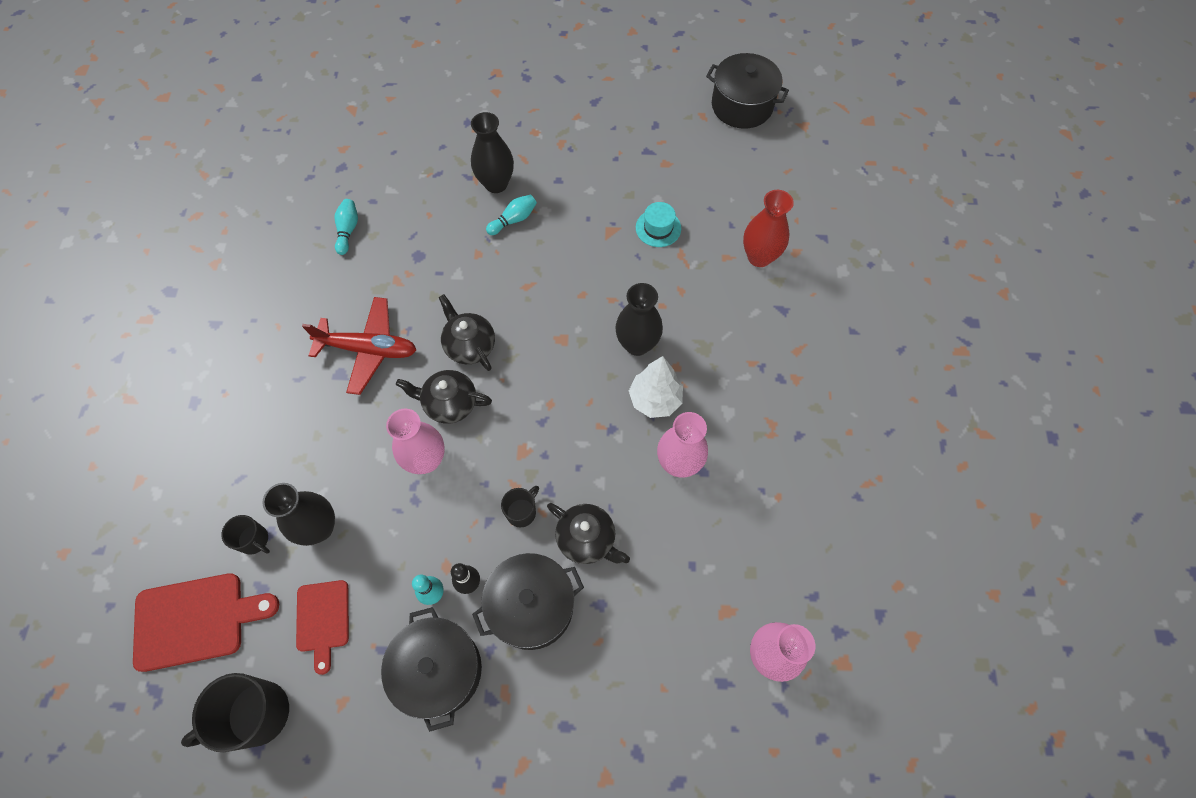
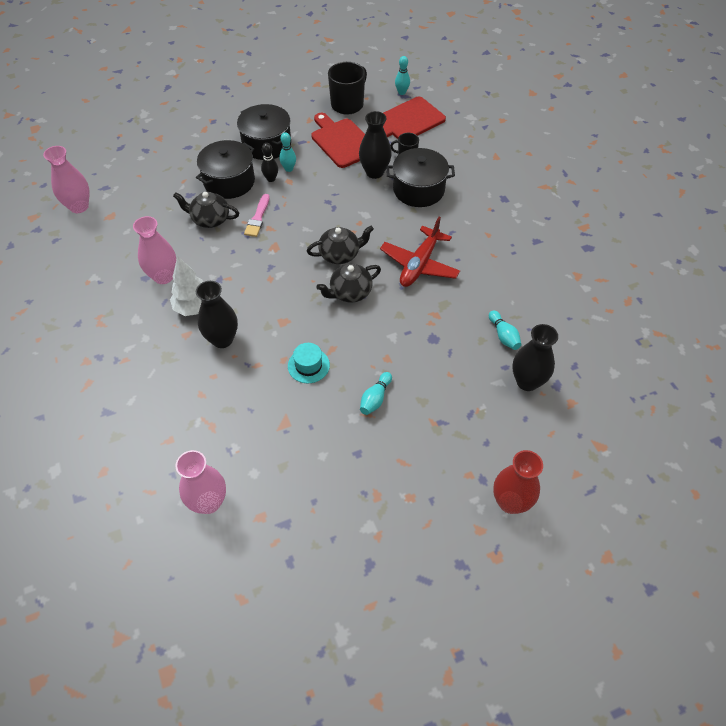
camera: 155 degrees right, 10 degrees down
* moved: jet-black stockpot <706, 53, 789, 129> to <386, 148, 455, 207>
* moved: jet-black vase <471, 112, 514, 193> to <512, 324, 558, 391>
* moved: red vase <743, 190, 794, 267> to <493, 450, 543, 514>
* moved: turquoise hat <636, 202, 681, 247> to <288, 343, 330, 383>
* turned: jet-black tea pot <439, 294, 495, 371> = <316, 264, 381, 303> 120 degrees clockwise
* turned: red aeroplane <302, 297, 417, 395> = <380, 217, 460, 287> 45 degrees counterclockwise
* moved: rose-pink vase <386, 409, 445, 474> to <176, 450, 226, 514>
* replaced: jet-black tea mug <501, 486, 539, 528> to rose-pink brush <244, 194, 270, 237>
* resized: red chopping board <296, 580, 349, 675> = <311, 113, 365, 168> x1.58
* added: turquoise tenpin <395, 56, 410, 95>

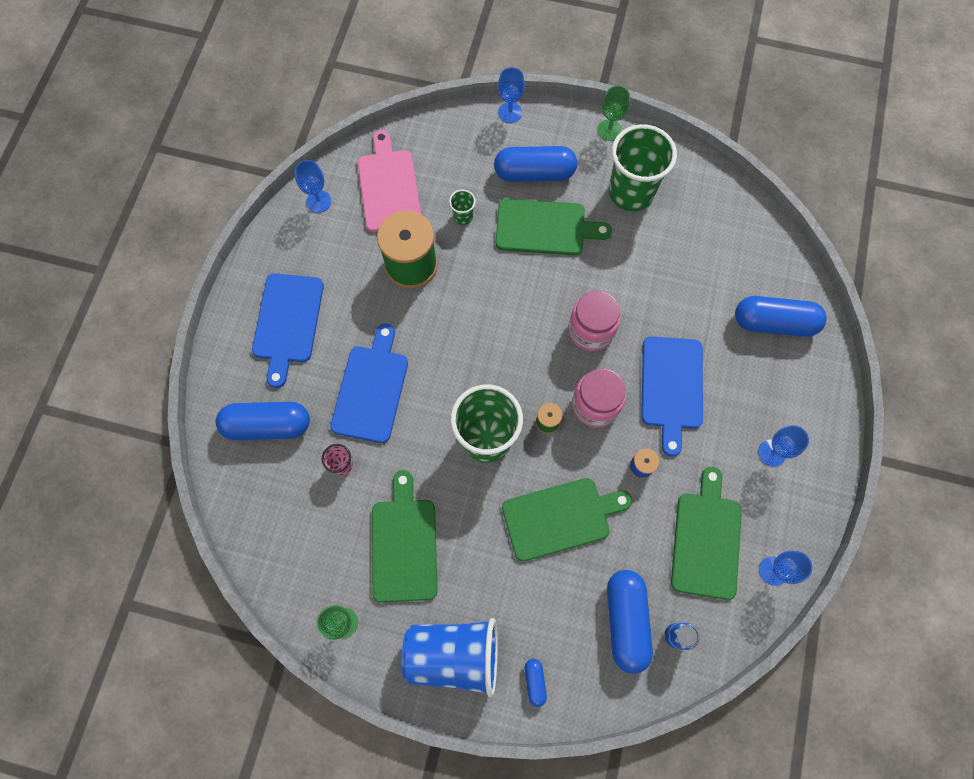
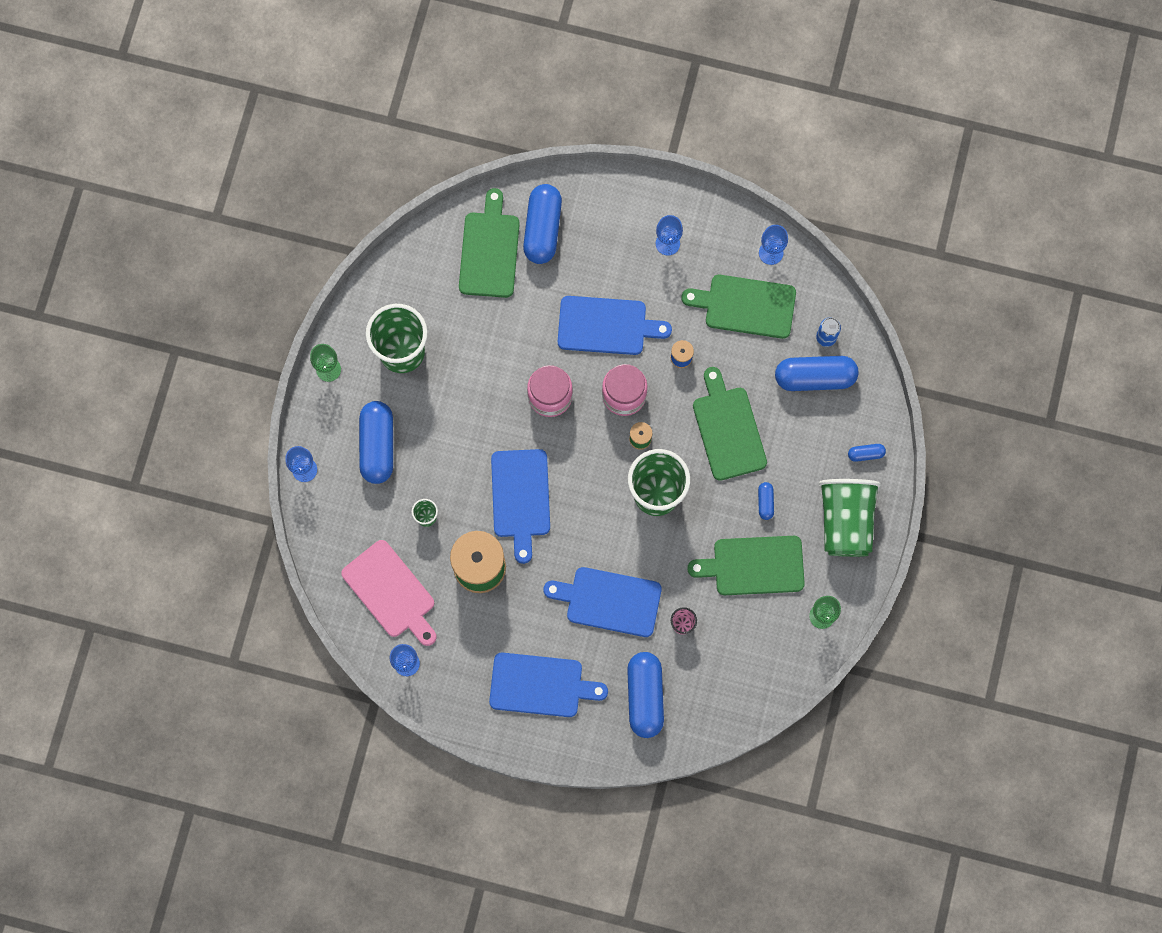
camera: 90 degrees left, 5 degrees up
* turned: rose-pink chopping board <358, 130, 421, 232> = <341, 540, 437, 646> 120 degrees counterclockwise
* moved: emerald chopping board <496, 199, 612, 255> to <459, 188, 520, 298>
* recoloured: blue tumbler <402, 618, 498, 697> to emerald tumbler <819, 479, 881, 557>
* added: blue chopping board <491, 449, 550, 564>
* added: blue pill <758, 482, 774, 520>

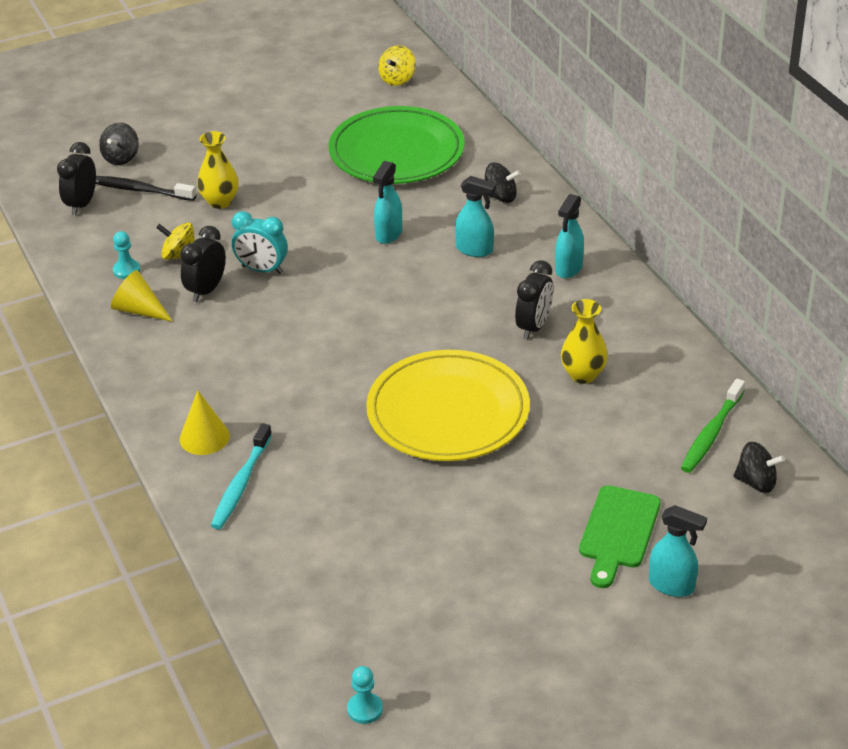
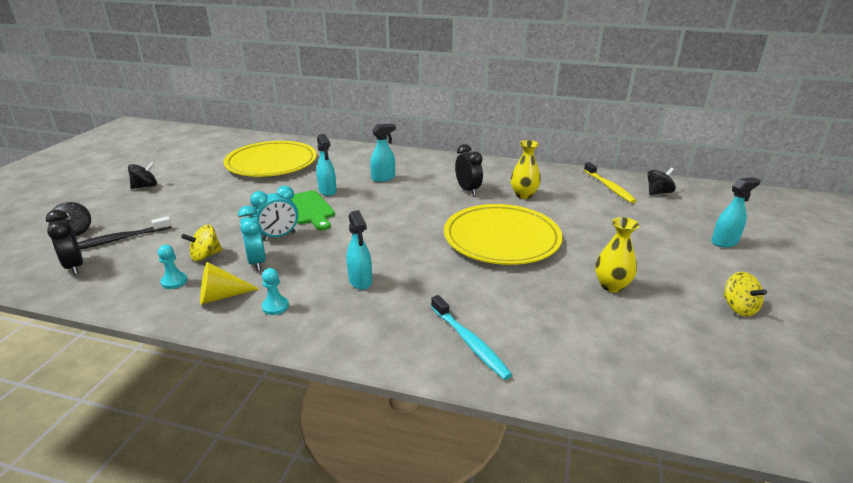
camera: 50 degrees left, 10 degrees down
* moved: yellow whirligig <378, 45, 416, 86> to <724, 272, 767, 317>
* recoloured: emerald plate <329, 106, 465, 184> to yellow plate <224, 141, 317, 177>
* moved: yellow vase <197, 131, 238, 209> to <595, 217, 639, 293>
* moved: jet-black whirligig <485, 162, 521, 203> to <128, 162, 157, 189>
* moved: turquoise spray cleaner <555, 194, 584, 278> to <347, 210, 372, 290>
* recoloured: jet-black bedside clock <180, 226, 226, 302> to turquoise bedside clock <238, 206, 266, 271>
* recoloured: emerald toothbrush <681, 378, 745, 473> to yellow toothbrush <584, 162, 637, 203>
* removed: yellow cone shape <179, 390, 230, 455>
* moved: emerald chopping board <579, 485, 661, 588> to <290, 190, 335, 231>
* moved: turquoise chess pawn <347, 666, 383, 724> to <262, 268, 289, 315>

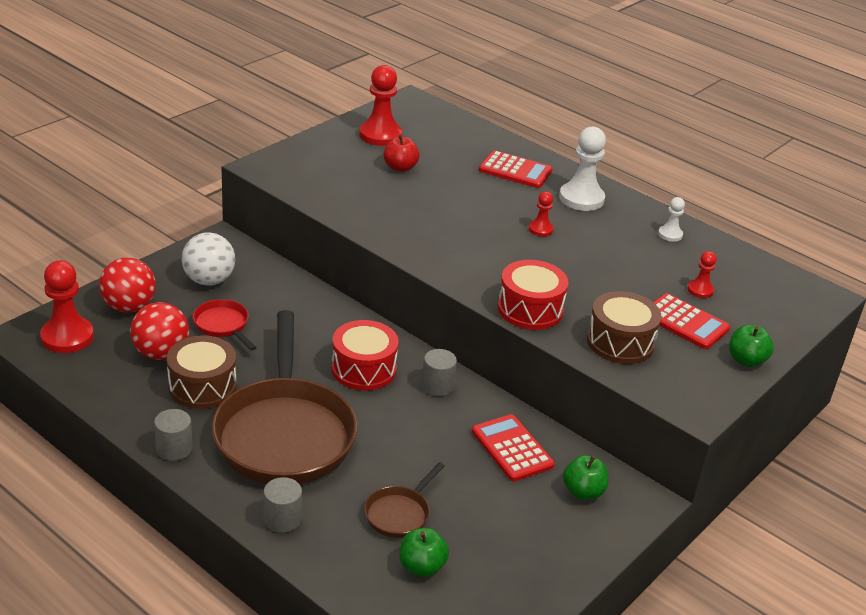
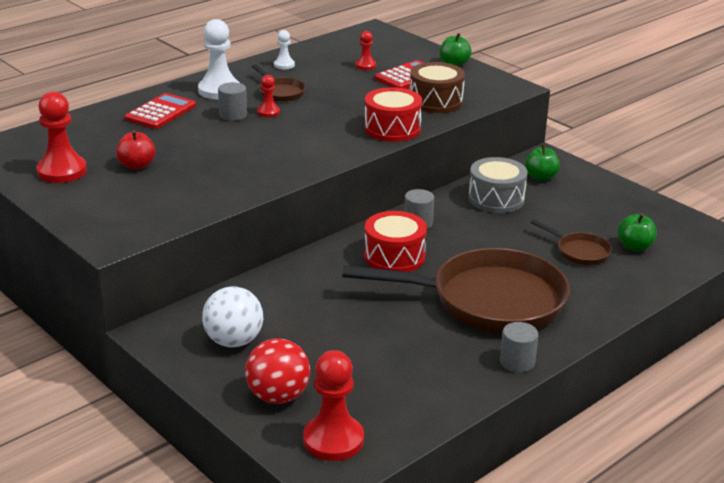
camera: 80 degrees left, 5 degrees down
* removed: red skillet <193, 299, 257, 351>
* removed: red play ball <130, 302, 189, 360>
* removed: dark brown snare drum <167, 336, 236, 409>
* replaced: red calculator <472, 414, 555, 482> to gray snare drum <468, 157, 528, 213>
* moved: gray solid cylinder <264, 477, 302, 533> to <218, 82, 247, 121>
* added: dark brown skillet <252, 64, 306, 102>

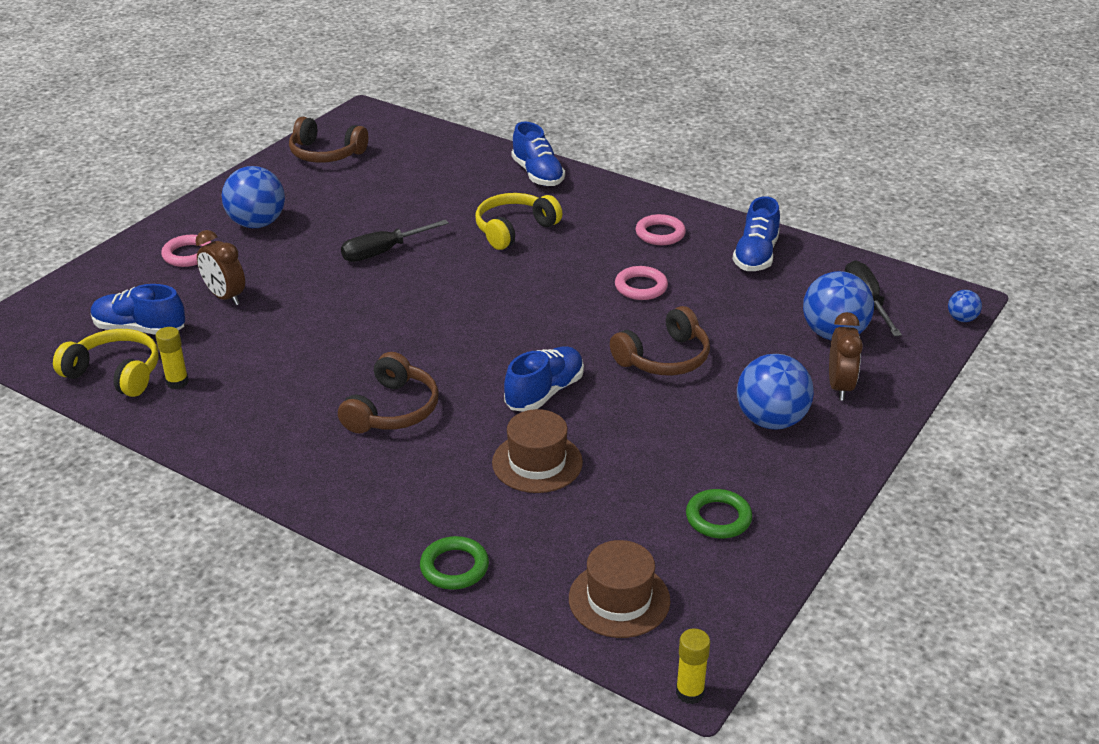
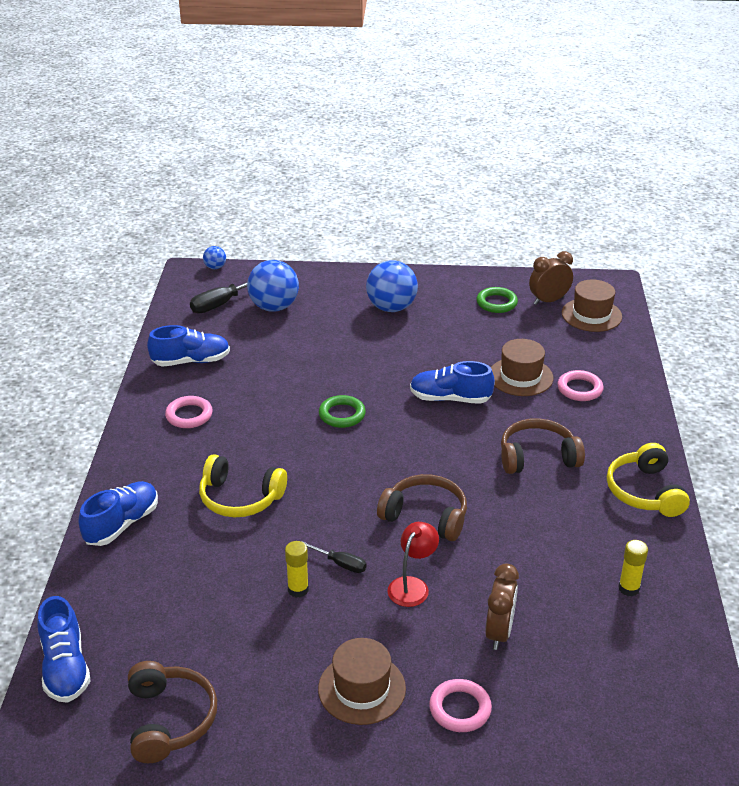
camera: 120 degrees left, 0 degrees up
* replaced: blue play ball <222, 166, 285, 228> to dark brown hat <318, 638, 406, 725>
* resized: jet-black hand screwdriver <341, 220, 449, 262> = <302, 541, 367, 573> x0.60
* moved: rose-pink hoop <615, 266, 668, 300> to <558, 370, 604, 401>
* moved: blue shoe <91, 284, 185, 335> to <38, 596, 90, 703>
* moved: dark brown over-ear headphones <610, 306, 710, 376> to <377, 474, 467, 541>
* moved: dark brown bedside clock <829, 312, 863, 400> to <529, 251, 573, 305>
* moved: yellow over-ear headphones <53, 329, 159, 397> to <607, 443, 690, 517>
* moved: emerald hoop <420, 536, 489, 590> to <319, 395, 366, 428>
* moved: yellow stick of glue <676, 628, 710, 704> to <285, 541, 309, 598>
* added: red lamp <387, 522, 439, 607>

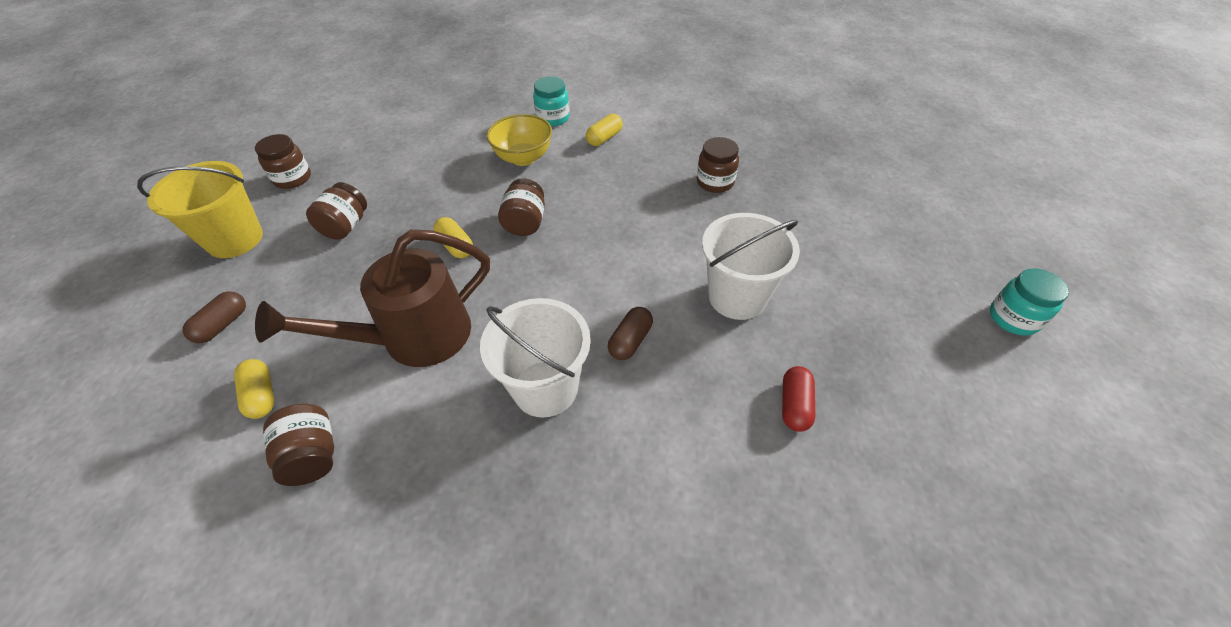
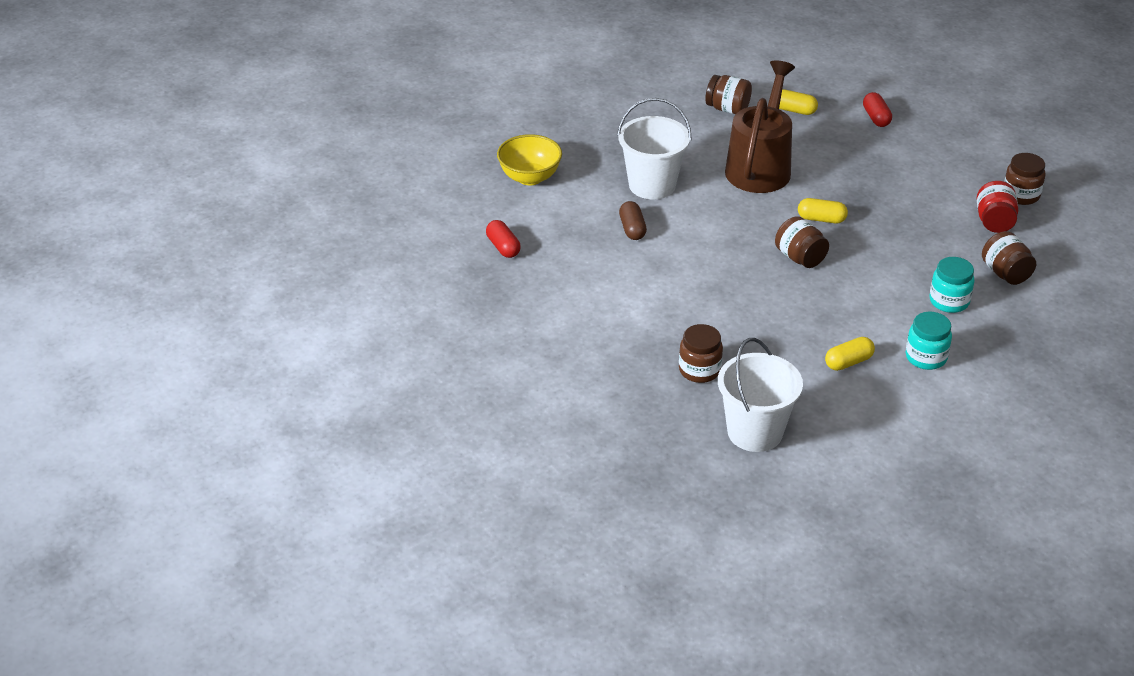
camera: 140 degrees right, 10 degrees down
* moved: yellow deep dish <487, 114, 552, 166> to <497, 134, 562, 185>
* turned: yellow pill <586, 114, 623, 146> = <825, 337, 875, 371> 60 degrees clockwise
* removed: yellow sand bucket <137, 161, 263, 258>
* moved: dark brown jam jar <306, 182, 367, 240> to <982, 231, 1036, 285>
* moved: white sand bucket <702, 213, 800, 320> to <718, 338, 803, 452>
* moved: turquoise jam jar <990, 268, 1069, 336> to <929, 257, 975, 313>
* recoloured: dark brown pill <183, 292, 246, 343> to red pill <863, 92, 892, 127>
* added: red jam jar <977, 181, 1018, 233>

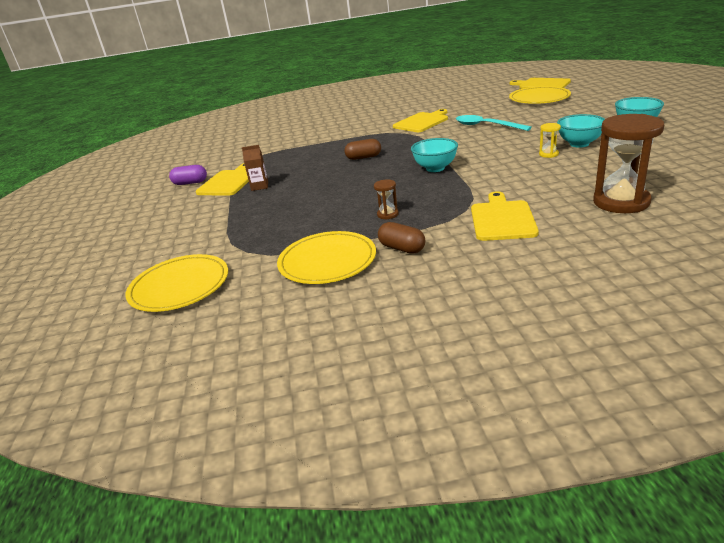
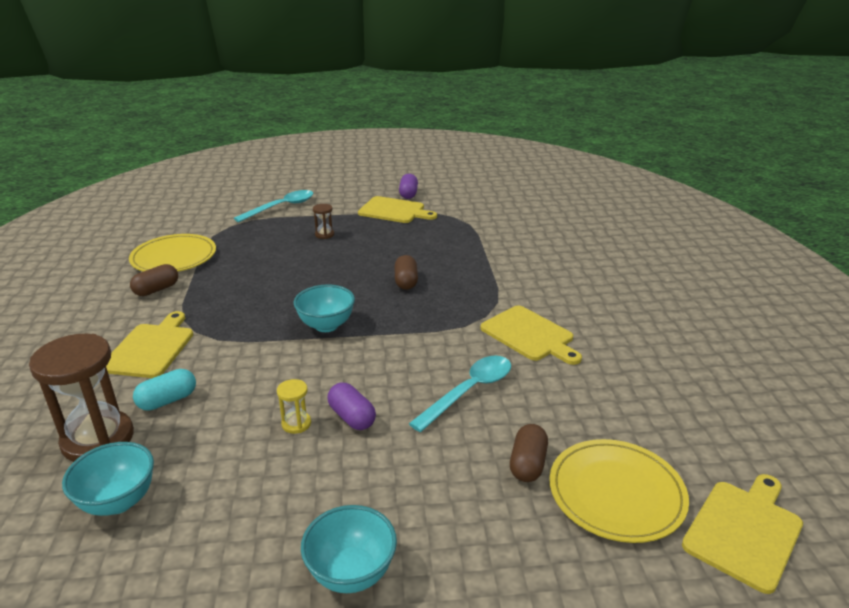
camera: 90 degrees right, 0 degrees up
* moved: turquoise deep dish <557, 114, 605, 148> to <62, 442, 154, 516>
* removed: dark brown carton <242, 145, 268, 191>
* moved: dark brown sand timer <374, 179, 399, 220> to <313, 204, 334, 239>
* turned: yellow chopping board <471, 191, 539, 241> = <106, 311, 193, 378> 90 degrees counterclockwise
* removed: yellow plate <126, 254, 228, 312>
* added: turquoise teaspoon <234, 190, 313, 222>
* added: turquoise pill <133, 369, 196, 411>
* added: purple pill <327, 383, 376, 430>
* added: dark brown pill <510, 424, 548, 482>

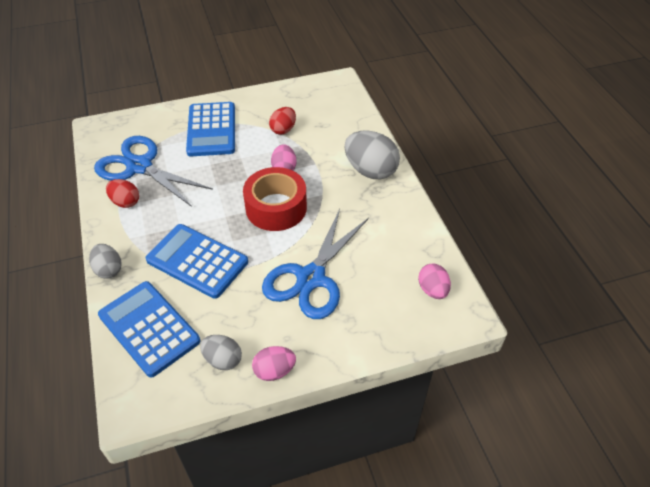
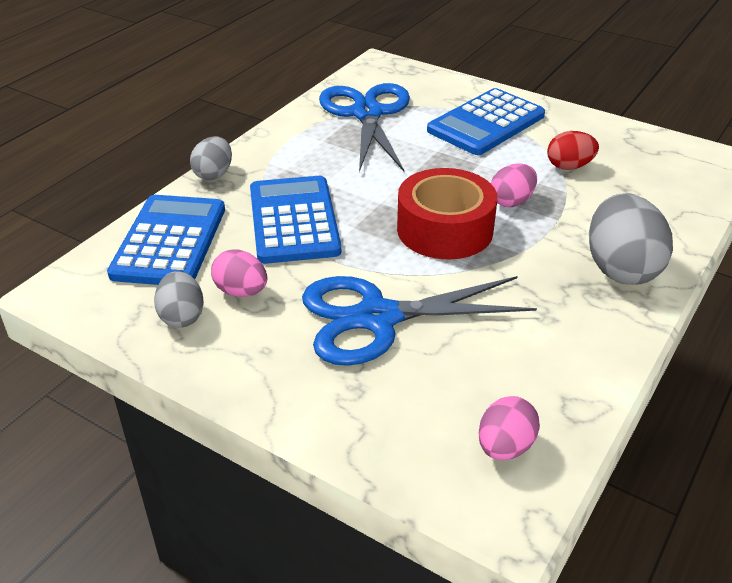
camera: 50 degrees right, 10 degrees down
* removed: red egg <106, 179, 139, 208>
* moved: rose-pink egg <252, 346, 296, 381> to <211, 249, 267, 297>

